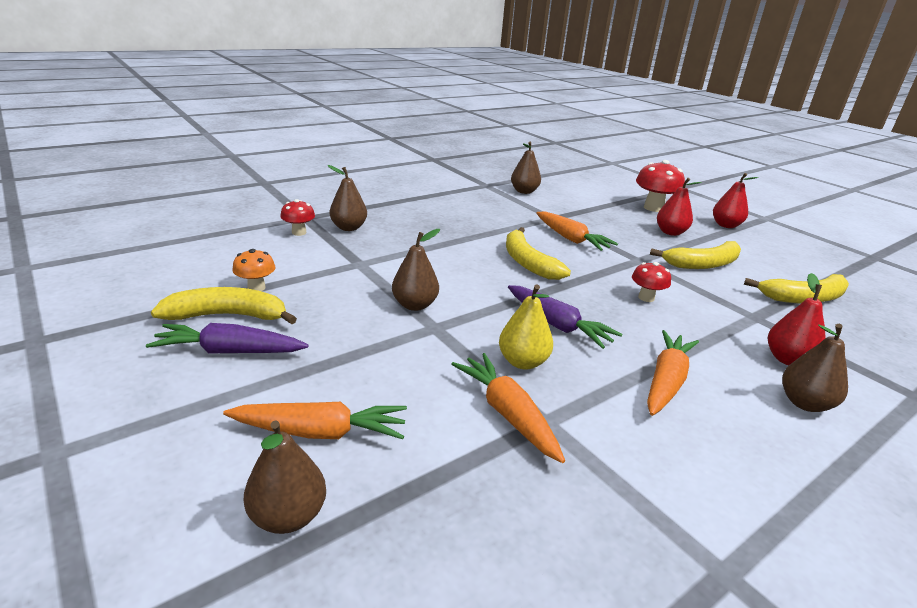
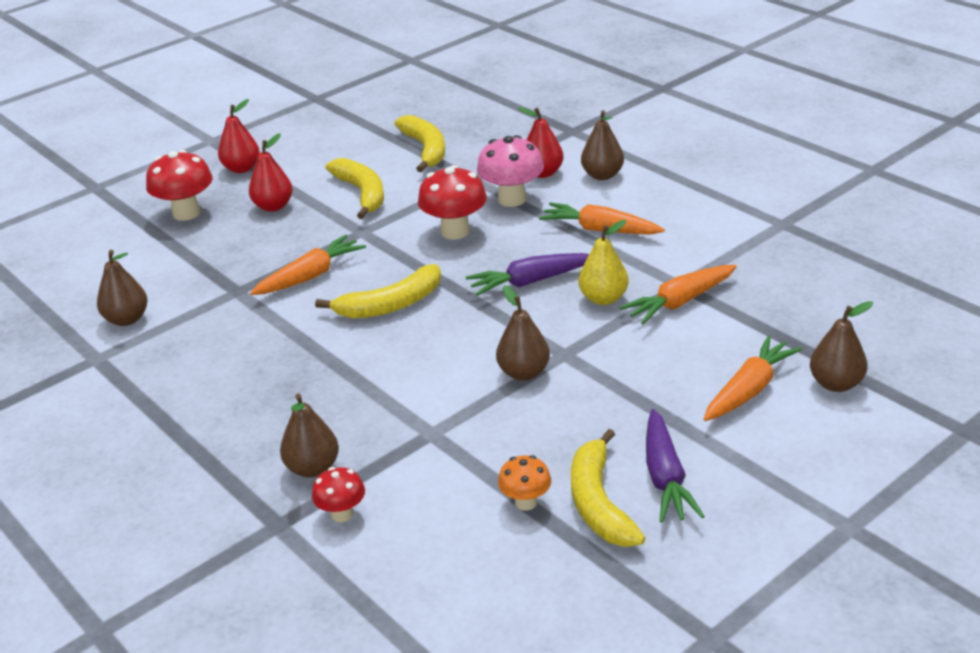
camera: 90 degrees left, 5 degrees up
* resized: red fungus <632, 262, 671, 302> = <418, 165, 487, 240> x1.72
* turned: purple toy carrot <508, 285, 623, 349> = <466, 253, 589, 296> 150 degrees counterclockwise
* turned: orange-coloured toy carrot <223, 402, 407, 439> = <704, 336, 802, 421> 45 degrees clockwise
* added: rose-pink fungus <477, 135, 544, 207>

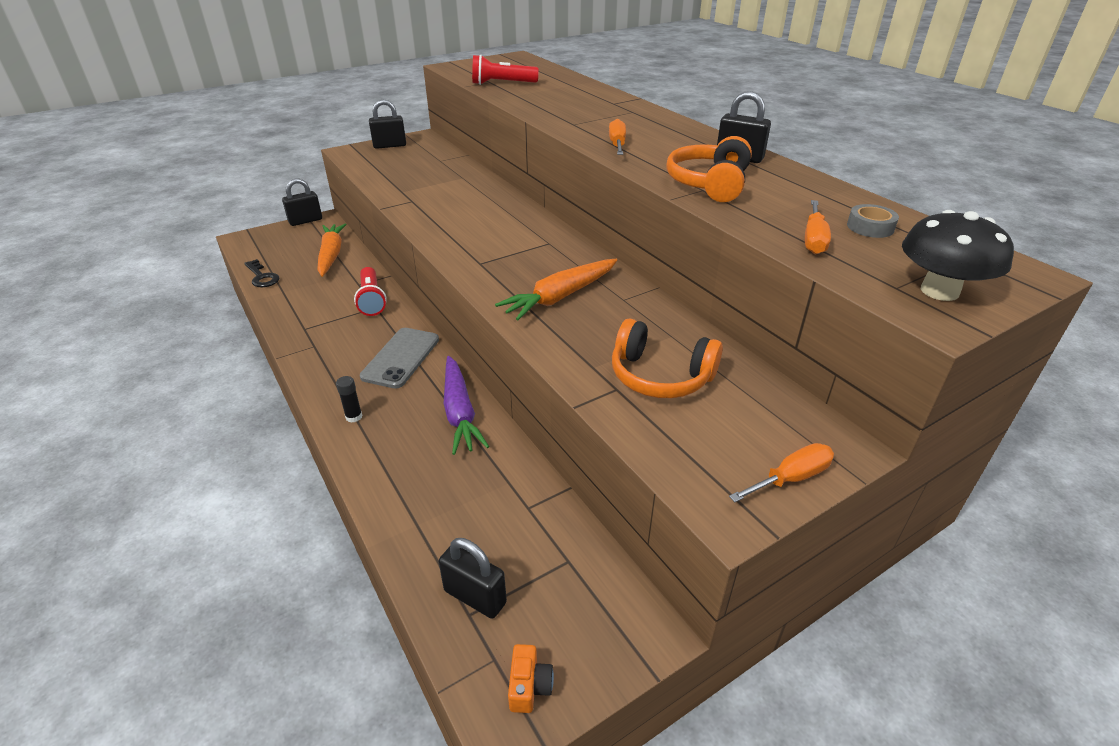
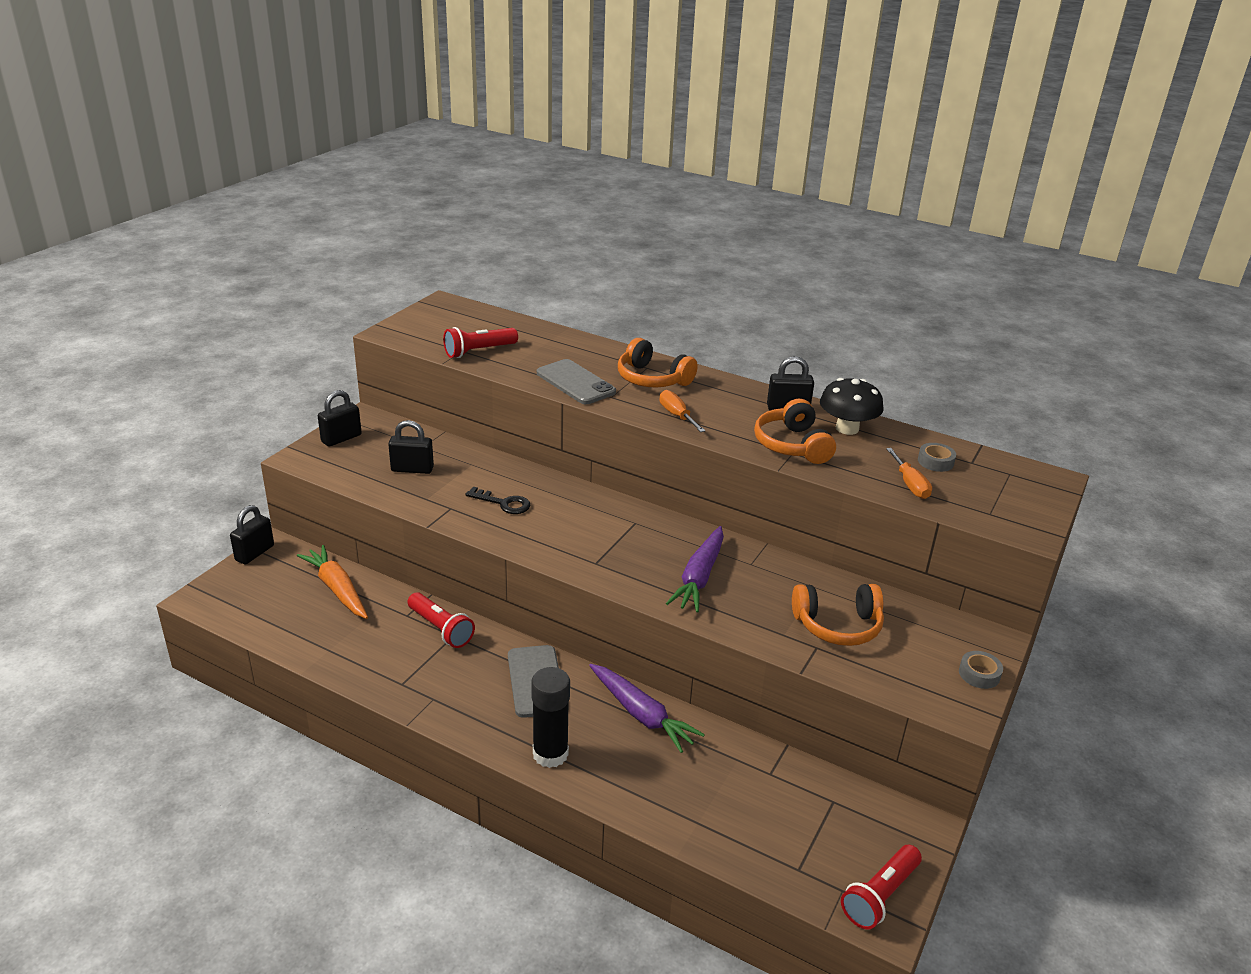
camera: 30 degrees left, 5 degrees down
* moved: jet-black fungus <902, 210, 1014, 301> to <820, 378, 884, 435>
* moved: jet-black key <244, 259, 279, 287> to <465, 487, 530, 514>
* recoloured: orange-coloured toy carrot <495, 259, 617, 320> to purple toy carrot <666, 526, 724, 612>
* resized: jet-black stick of glue <336, 376, 363, 423> = <531, 667, 570, 768> x2.12
* replaced: orange-coloured hand screwdriver <729, 443, 834, 502> to gray roll of tape <959, 651, 1003, 689>
* moved: jet-black lock <439, 538, 507, 619> to <388, 420, 434, 474>
* replaced: orange-coloured photo camera <508, 644, 554, 713> to red pocket torch <841, 845, 922, 929>
* added: orange-coloured over-ear headphones <618, 338, 698, 387>
* added: gray phone <537, 359, 616, 404>

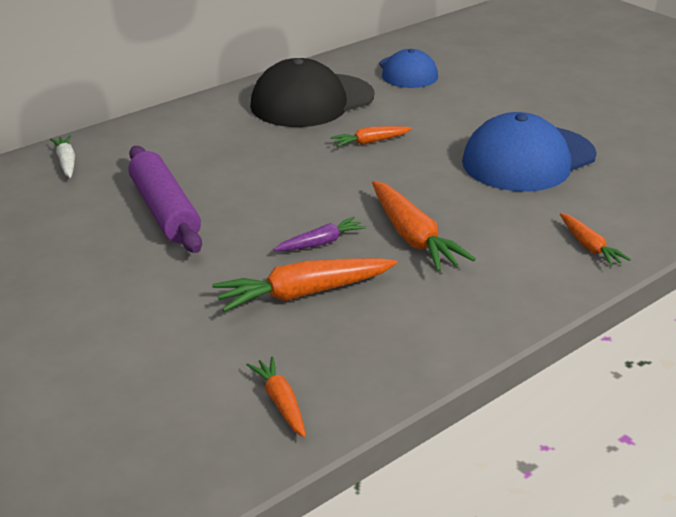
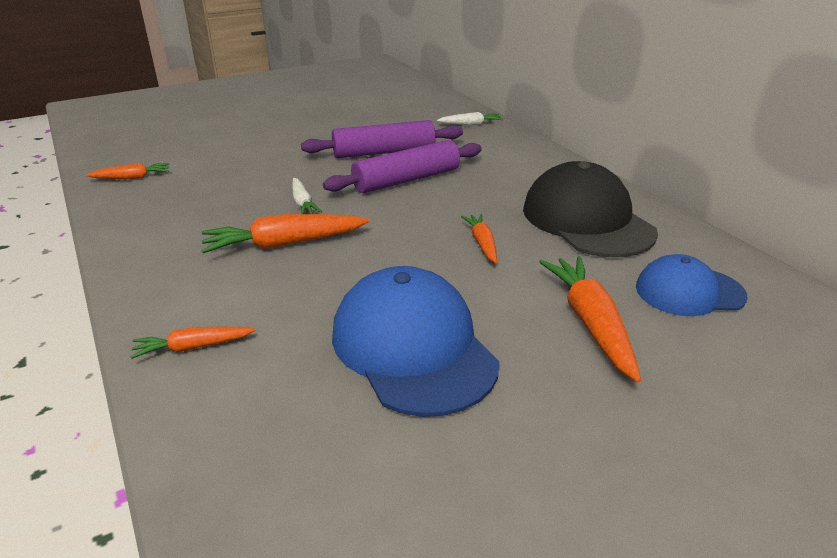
camera: 100 degrees right, 0 degrees up
* recoloured: purple toy carrot <274, 217, 366, 251> to white toy carrot <292, 178, 322, 214>
* moved: orange-coloured toy carrot <212, 258, 397, 312> to <539, 256, 641, 383>
* added: purple rolling pin <323, 140, 482, 193>

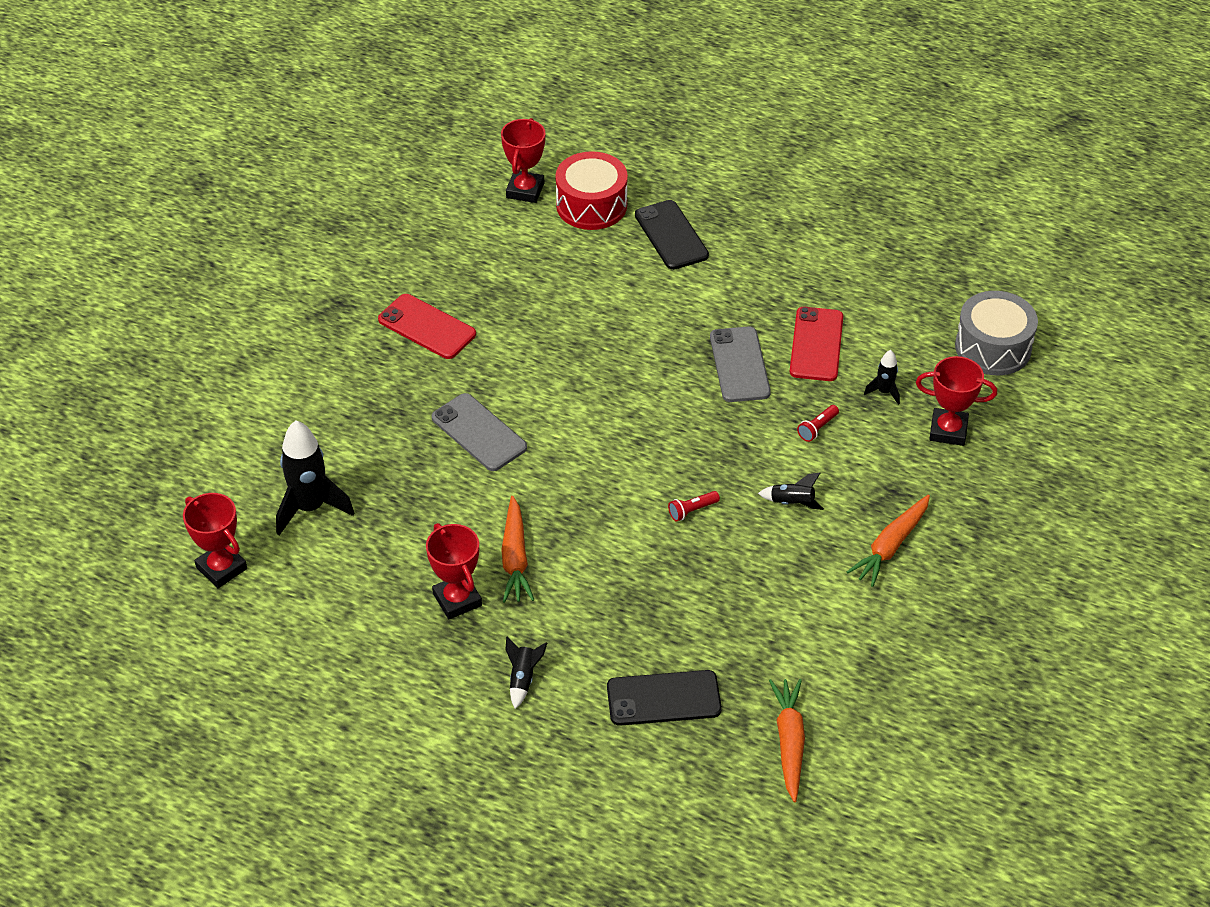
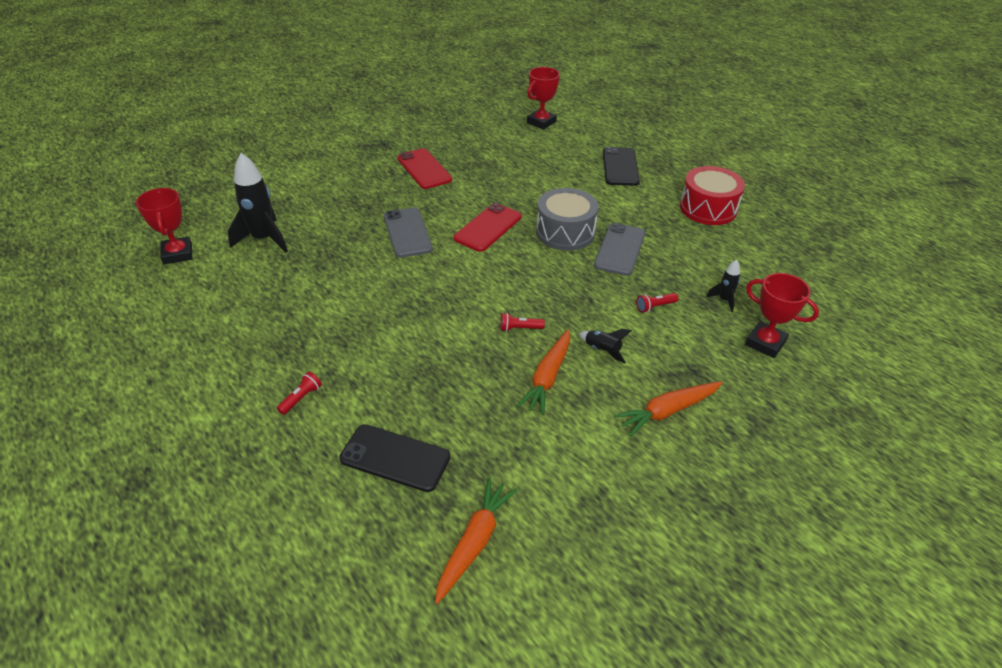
camera: 25 degrees right, 5 degrees down
* moved: red snare drum <556, 151, 628, 230> to <680, 166, 745, 225>
* moved: gray snare drum <955, 291, 1038, 376> to <536, 188, 598, 250>
* moved: red phone <790, 307, 843, 381> to <454, 203, 522, 252>
* moved: orange-coloured toy carrot <501, 496, 534, 603> to <517, 330, 570, 415>
* removed: red award cup <426, 523, 482, 619>
* replaced: jet-black rocket <505, 637, 547, 709> to red pocket torch <277, 372, 322, 415>

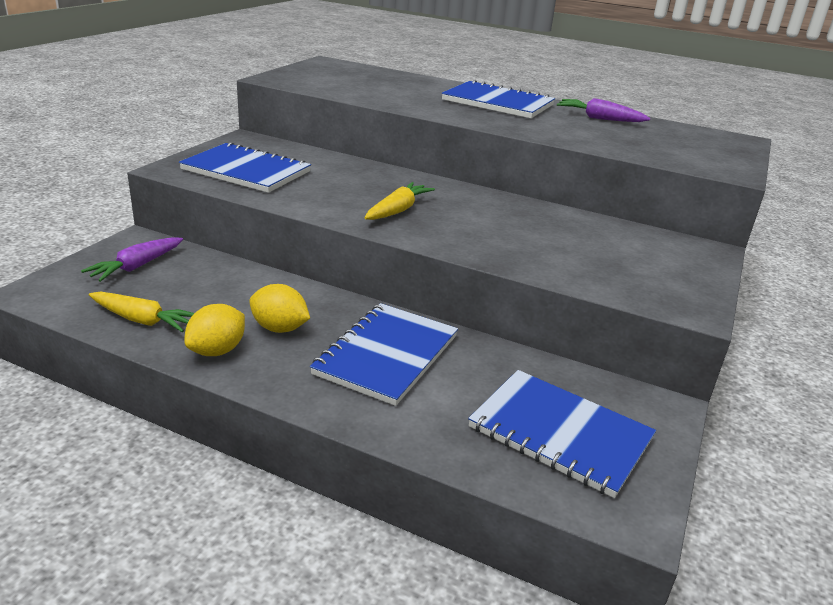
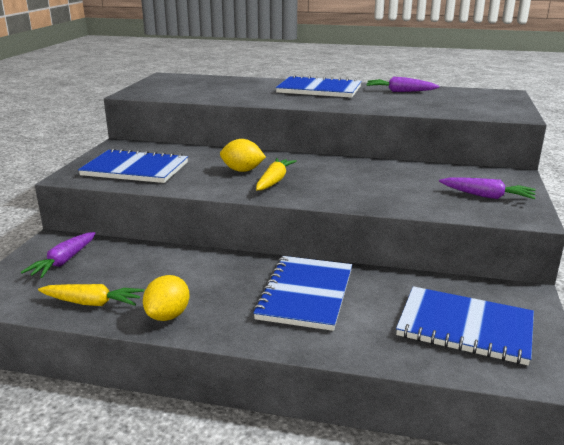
camera: 10 degrees left, 5 degrees down
* moved: yellow citrus fruit <250, 284, 310, 333> to <220, 139, 266, 172>
* added: purple toy carrot <439, 177, 536, 199>

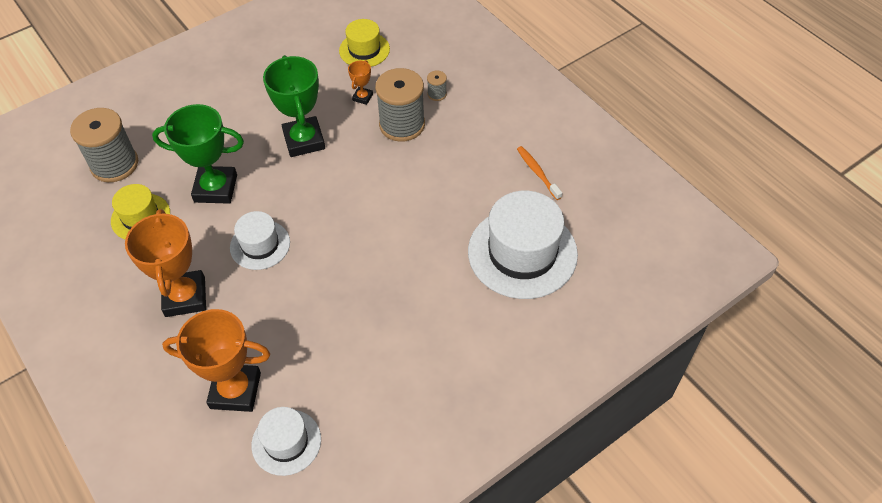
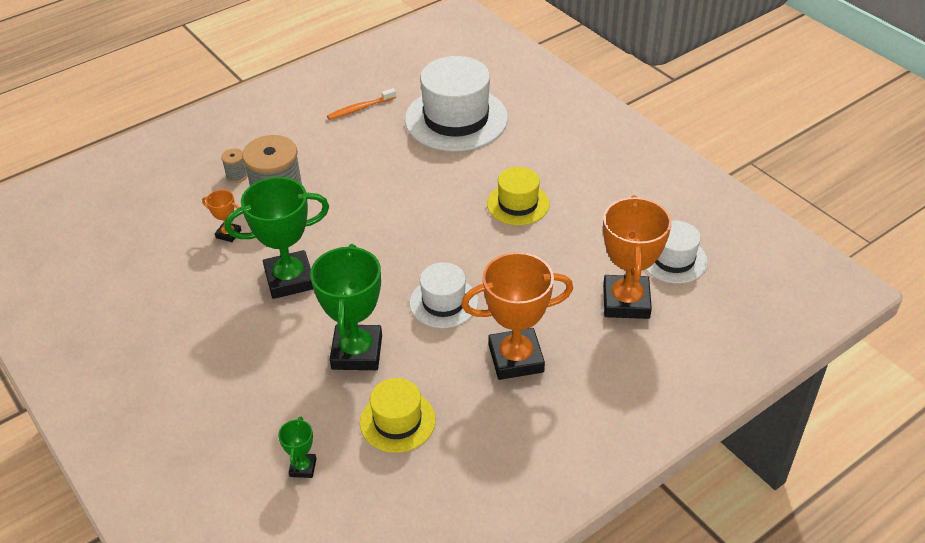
camera: 90 degrees left, 10 degrees down
* moved: yellow hat <339, 19, 390, 67> to <487, 167, 550, 225>
* replaced: gray reel of thread <70, 108, 138, 182> to emerald award cup <278, 417, 316, 478>

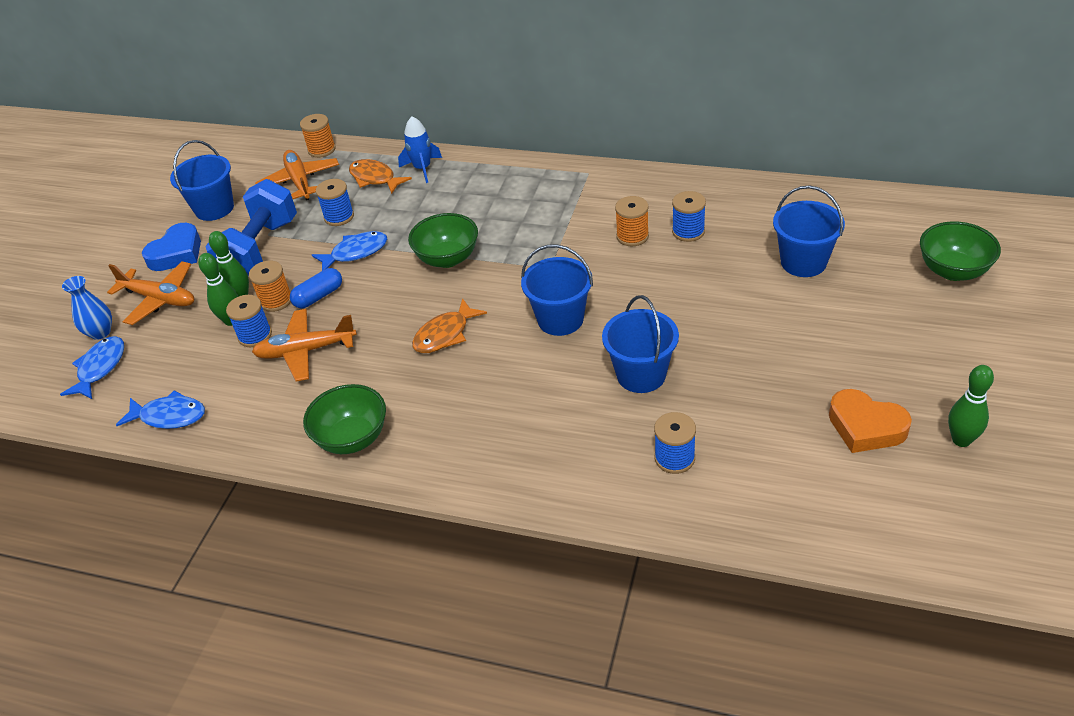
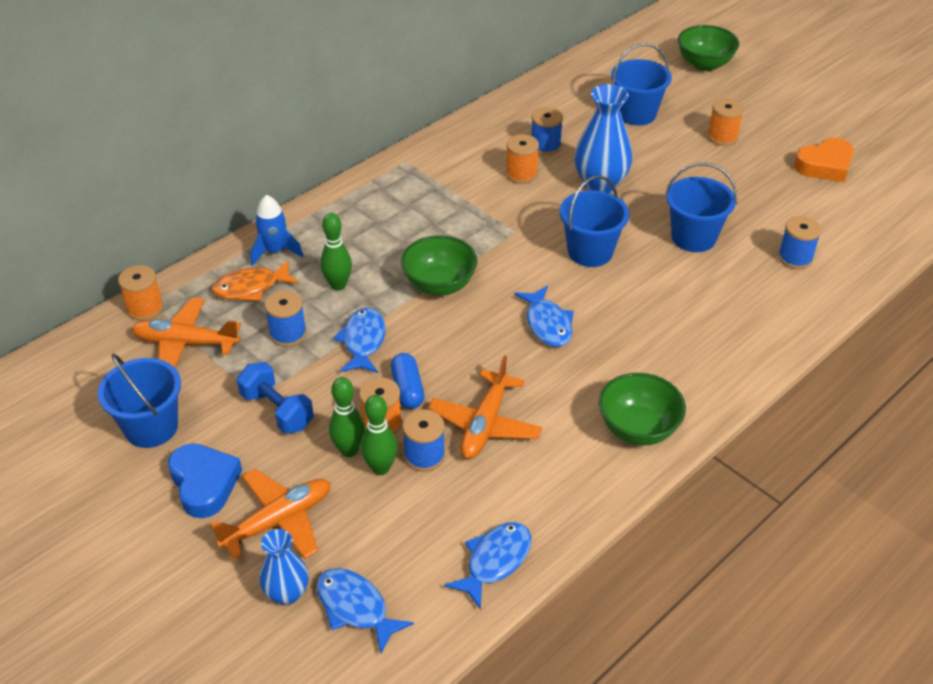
camera: 65 degrees left, 0 degrees up
* resized: blue dumbbell <205, 179, 297, 276> = <237, 362, 314, 434> x0.62
* recoloured: orange-coloured toy fish <412, 298, 487, 353> to blue toy fish <514, 285, 574, 347>
* moved: emerald tenpin <948, 365, 994, 447> to <320, 213, 352, 291>
* added: blue vase <574, 84, 632, 193>
* added: orange-coloured reel of thread <707, 98, 744, 146>

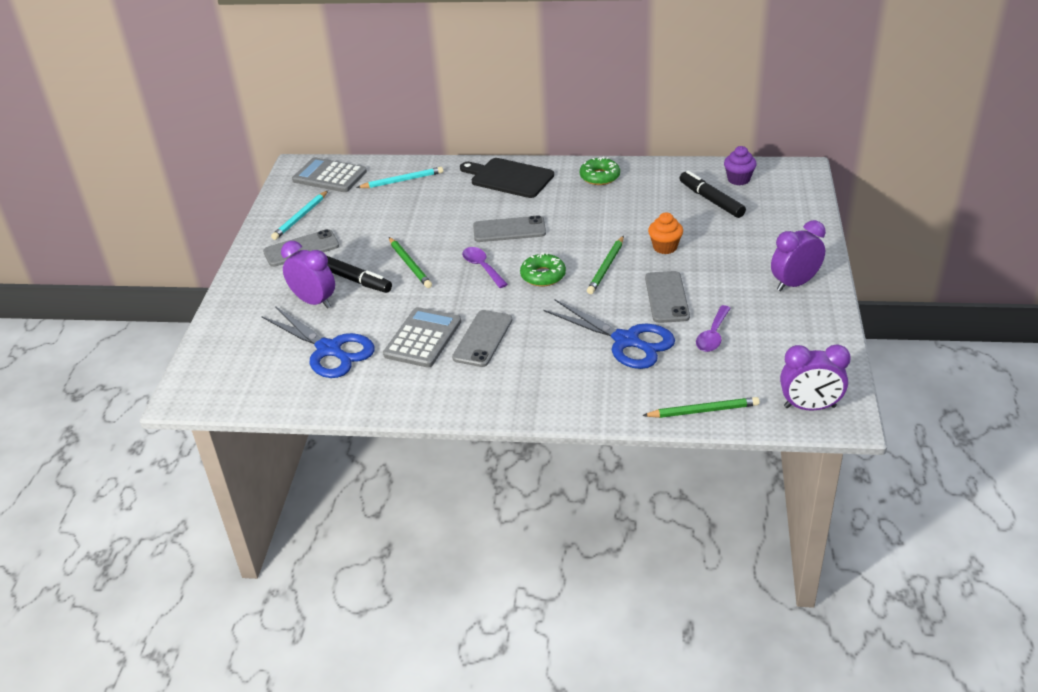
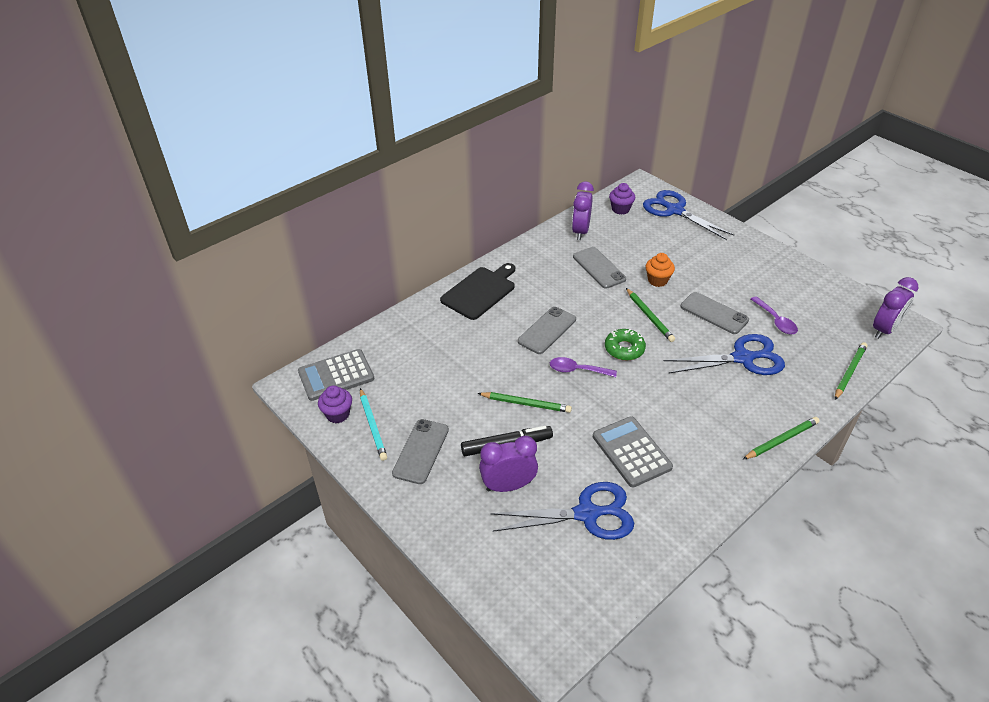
camera: 50 degrees left, 5 degrees up
* removed: emerald donut <580, 157, 620, 185>
* turned: jet-black chopping board <460, 158, 554, 198> = <440, 263, 515, 320> 150 degrees clockwise
* removed: turquoise pencil <356, 167, 443, 188>
* removed: jet-black marker <679, 171, 746, 218>
* moved: purple bedside clock <771, 220, 826, 291> to <572, 181, 594, 240>
* moved: gray phone <452, 310, 512, 367> to <573, 247, 626, 289>
* added: blue shears <643, 190, 734, 240>
* added: purple fairy cake <318, 385, 352, 423>
* added: emerald pencil <743, 417, 820, 459>

